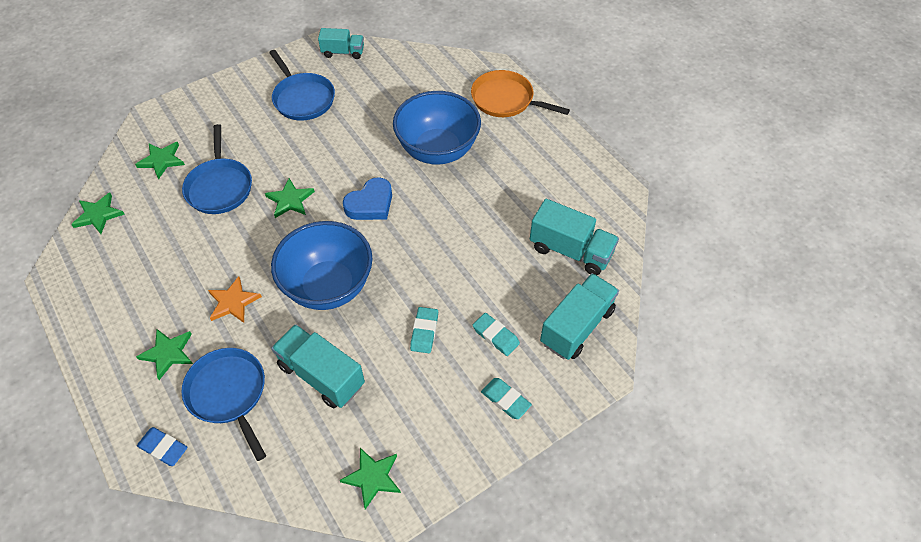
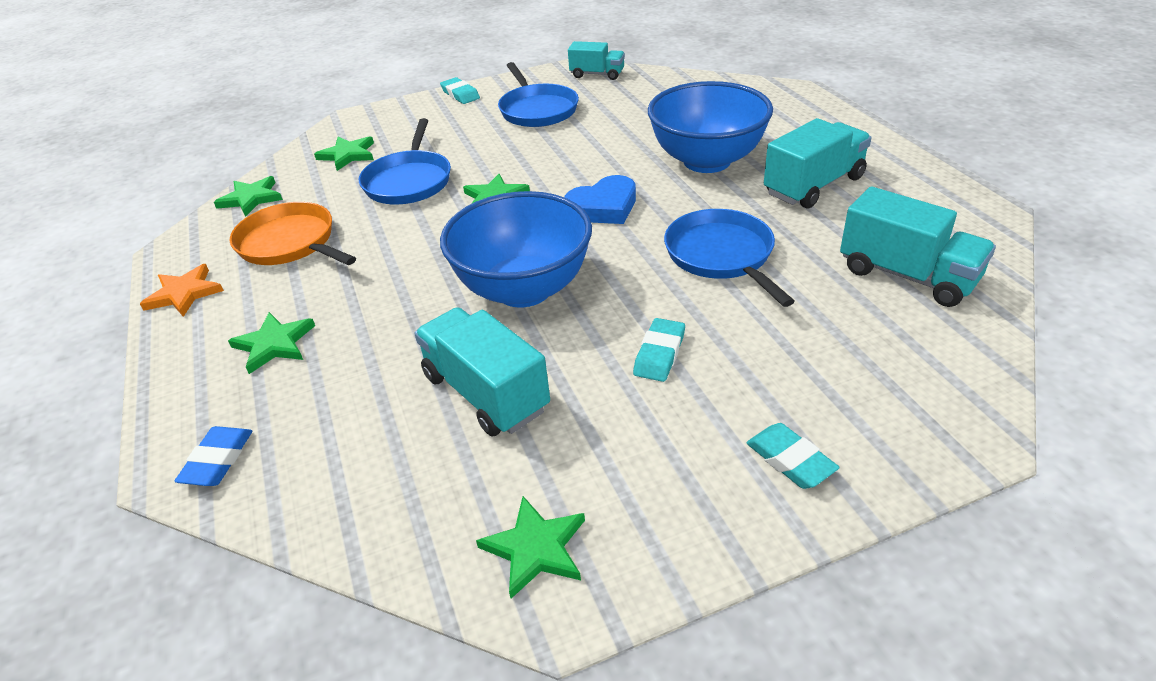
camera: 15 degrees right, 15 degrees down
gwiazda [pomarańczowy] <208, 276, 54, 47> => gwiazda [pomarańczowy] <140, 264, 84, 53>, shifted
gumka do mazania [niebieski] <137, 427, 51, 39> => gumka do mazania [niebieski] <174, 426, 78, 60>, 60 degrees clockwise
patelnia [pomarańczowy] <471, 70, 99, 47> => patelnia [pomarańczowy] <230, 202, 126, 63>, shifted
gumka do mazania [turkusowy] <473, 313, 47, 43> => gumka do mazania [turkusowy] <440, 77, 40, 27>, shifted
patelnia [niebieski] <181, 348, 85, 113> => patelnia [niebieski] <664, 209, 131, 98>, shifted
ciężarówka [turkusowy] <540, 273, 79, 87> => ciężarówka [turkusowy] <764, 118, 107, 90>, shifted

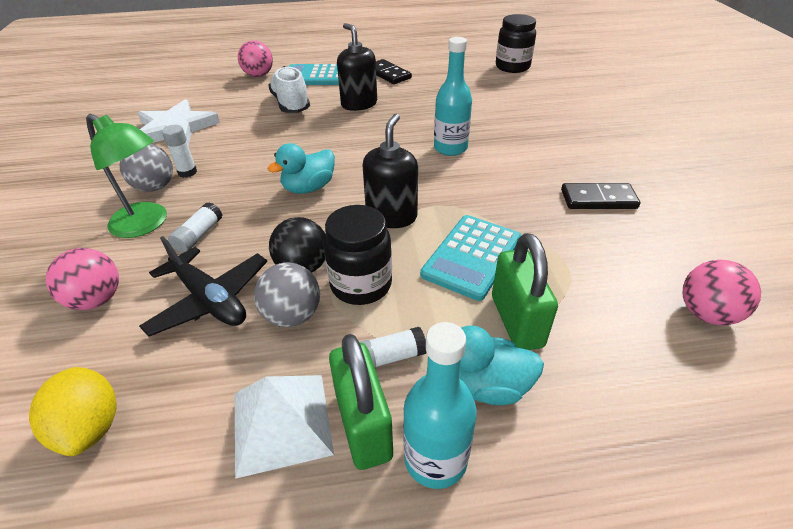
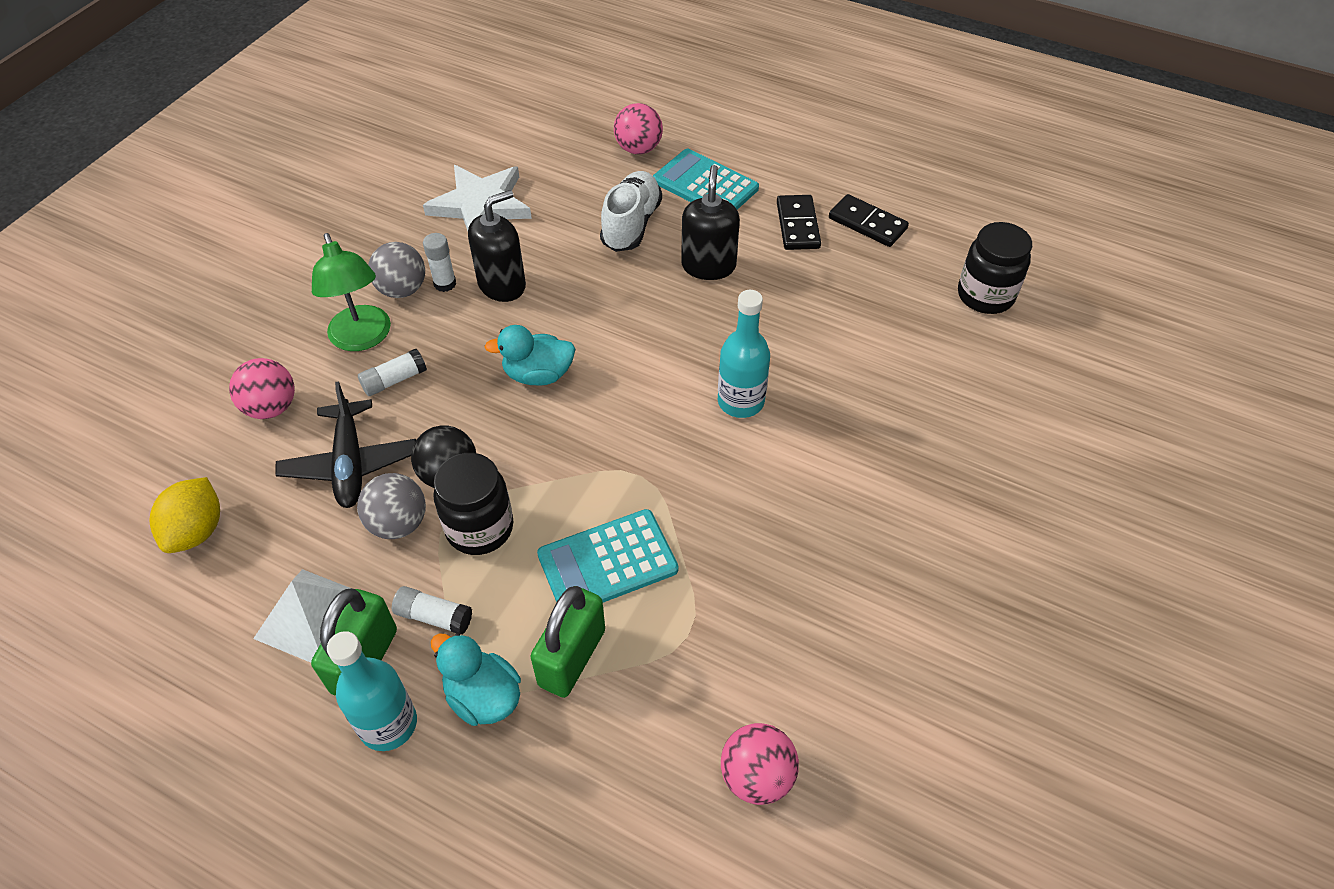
camera: 35 degrees right, 10 degrees up
dozownik mydła [czarny] <362, 114, 56, 114> => dozownik mydła [czarny] <468, 190, 58, 112>, shifted
kostka domina [czarny] <561, 183, 79, 26> => kostka domina [czarny] <829, 194, 80, 53>, shifted

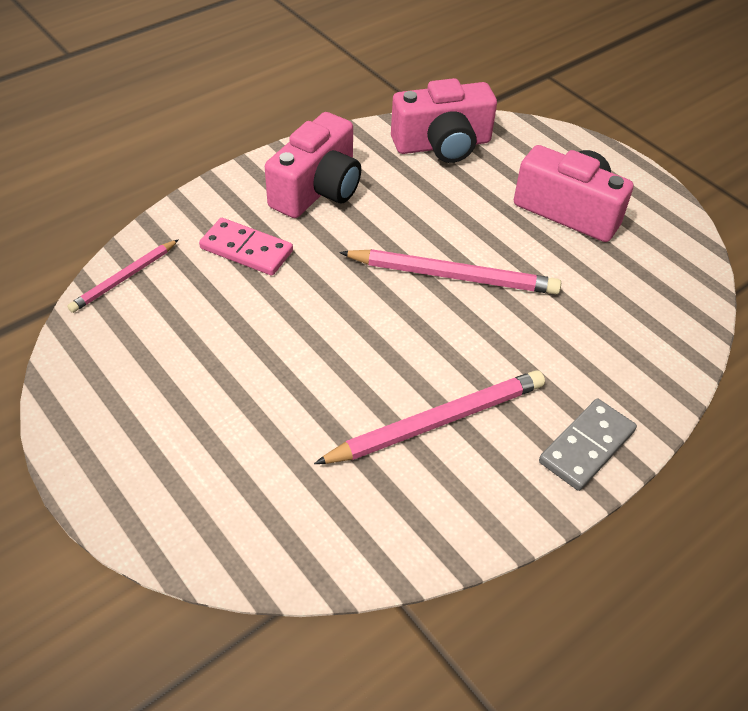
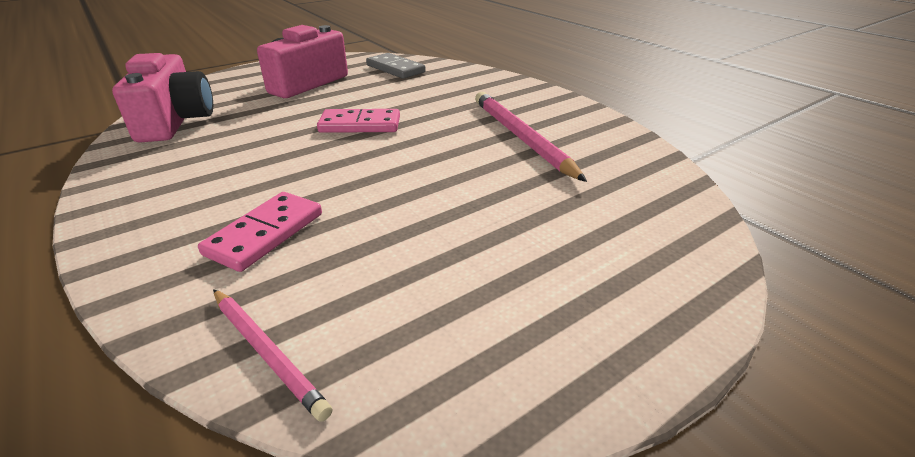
camera: 85 degrees left, 15 degrees down
ołówek [różowy] <339, 249, 222, 45> => kostka domina [różowy] <317, 109, 83, 24>
kostka domina [szary] <539, 399, 98, 92> => kostka domina [szary] <366, 53, 60, 26>, shifted
aparat fotograficzny [różowy] <265, 112, 96, 106> => nothing

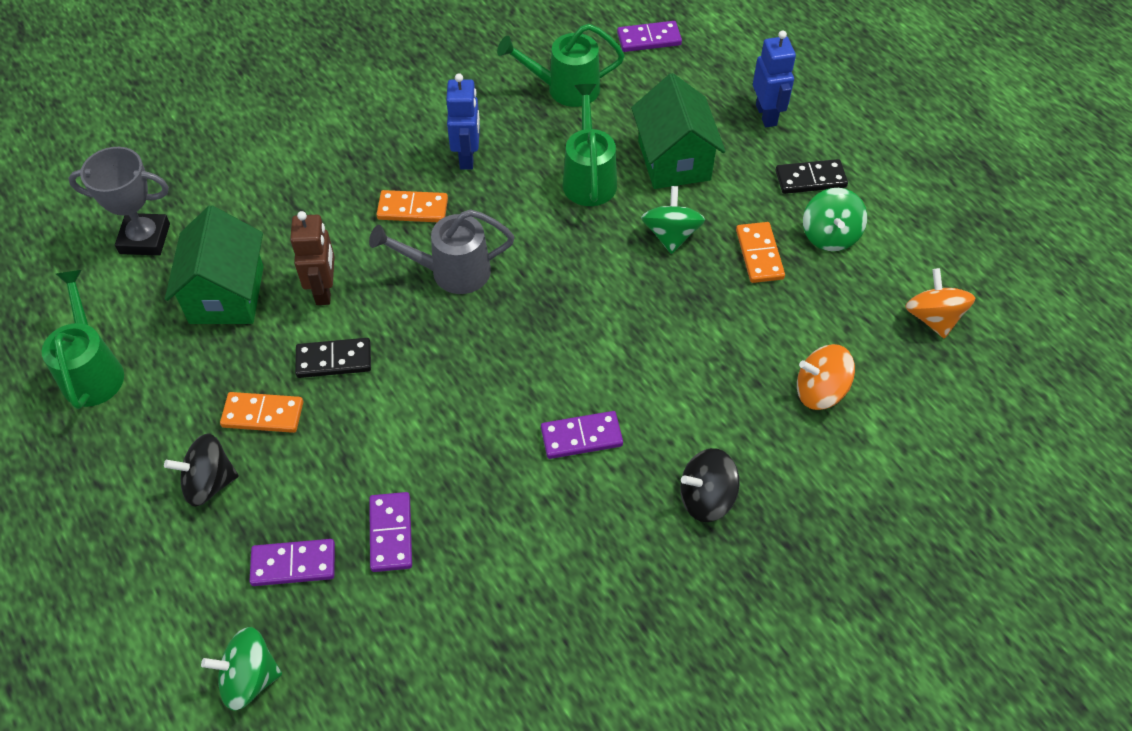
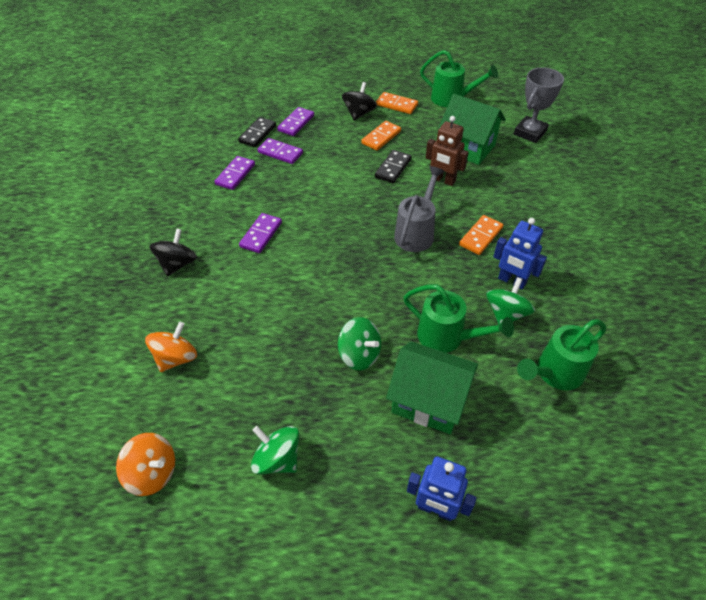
camera: 125 degrees right, 5 degrees down
kostka domina [fioletowy] <617, 21, 65, 31> => kostka domina [fioletowy] <214, 156, 41, 34>, shifted
kostka domina [czarny] <776, 159, 72, 35> => kostka domina [czarny] <238, 117, 38, 30>, shifted
kostka domina [pomarańczowy] <736, 222, 49, 61> => kostka domina [pomarańczowy] <376, 92, 42, 22>, shifted
bączek [zielony] <201, 627, 81, 84> => bączek [zielony] <486, 277, 49, 48>, shifted
konewka [zielony] <497, 24, 128, 83> => konewka [zielony] <517, 319, 89, 71>, 150 degrees counterclockwise

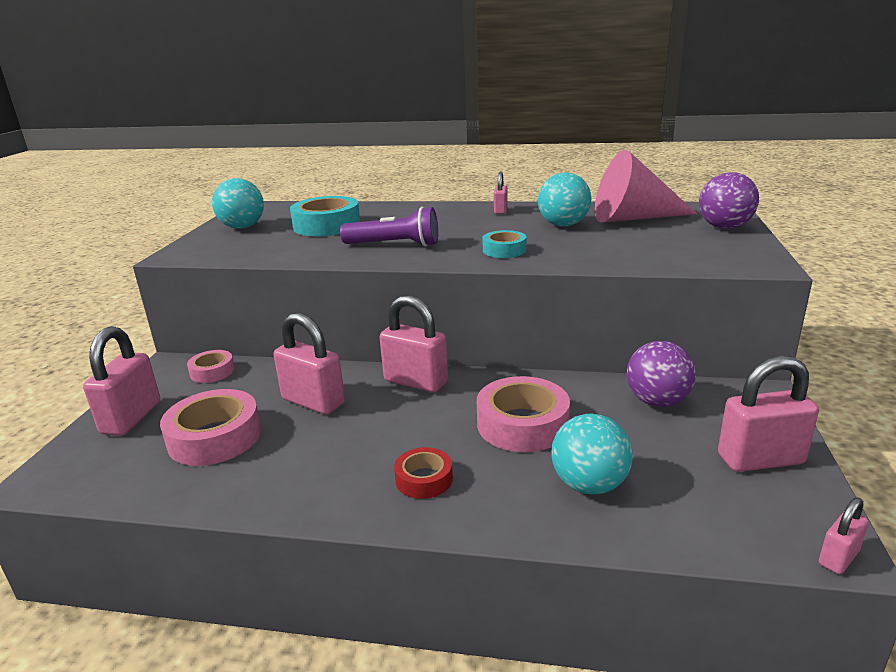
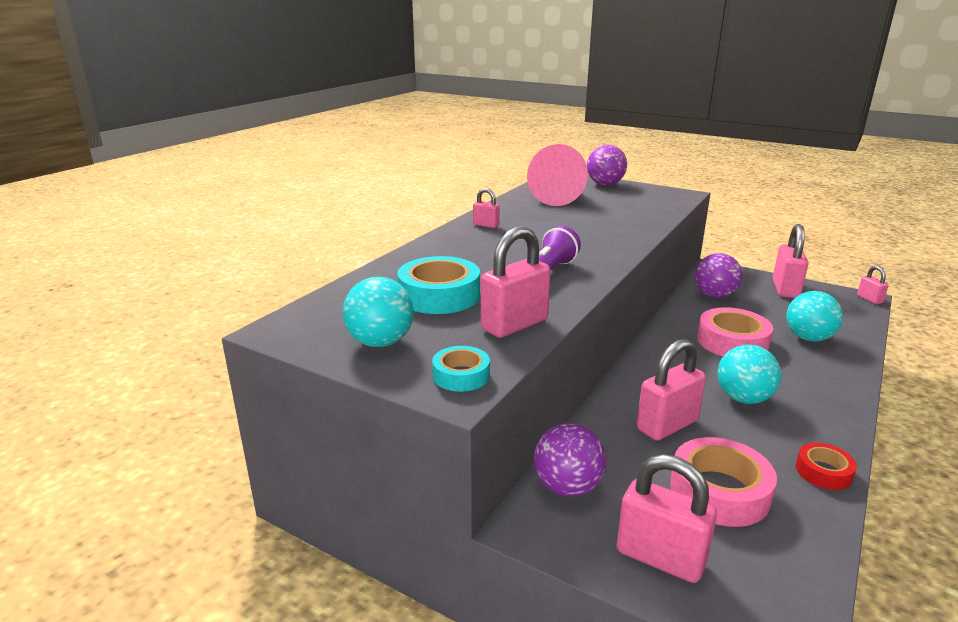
camera: 70 degrees left, 0 degrees up
taśma klejąca [turkusowy] <482, 230, 44, 28> => taśma klejąca [turkusowy] <432, 346, 58, 46>, shifted
kłódka [różowy] <380, 295, 68, 97> => kłódka [różowy] <481, 226, 70, 112>, shifted
taśma klejąca [różowy] <187, 350, 48, 33> => piłka [fioletowy] <534, 423, 72, 74>
piłka [turkusowy] <538, 173, 54, 54> => piłka [turkusowy] <717, 344, 64, 60>, shifted
taśma klejąca [czerwony] <394, 447, 59, 52> => taśma klejąca [czerwony] <796, 442, 61, 48>, shifted

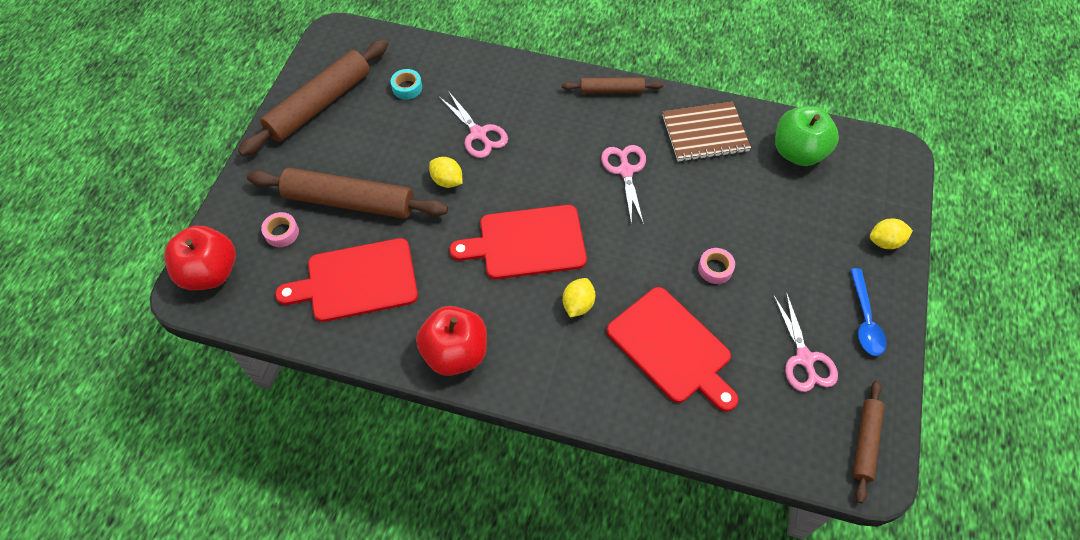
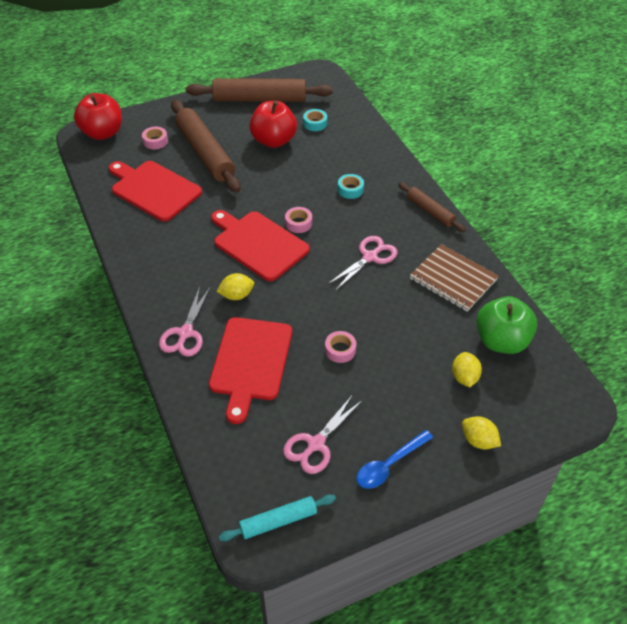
camera: 50 degrees right, 10 degrees down
nożyczki [różowy] <439, 91, 69, 67> => nożyczki [różowy] <159, 287, 51, 70>, shifted
wałek do ciasta [brązowy] <853, 381, 31, 122> => wałek do ciasta [turkusowy] <219, 494, 117, 47>
jabłko [czerwony] <416, 306, 71, 70> => jabłko [czerwony] <249, 101, 48, 47>, shifted
nothing => taśma klejąca [różowy] <285, 207, 27, 26>
nothing => taśma klejąca [turkusowy] <338, 174, 26, 25>
cytryna [żółty] <429, 157, 33, 31> => cytryna [żółty] <452, 352, 30, 35>, shifted

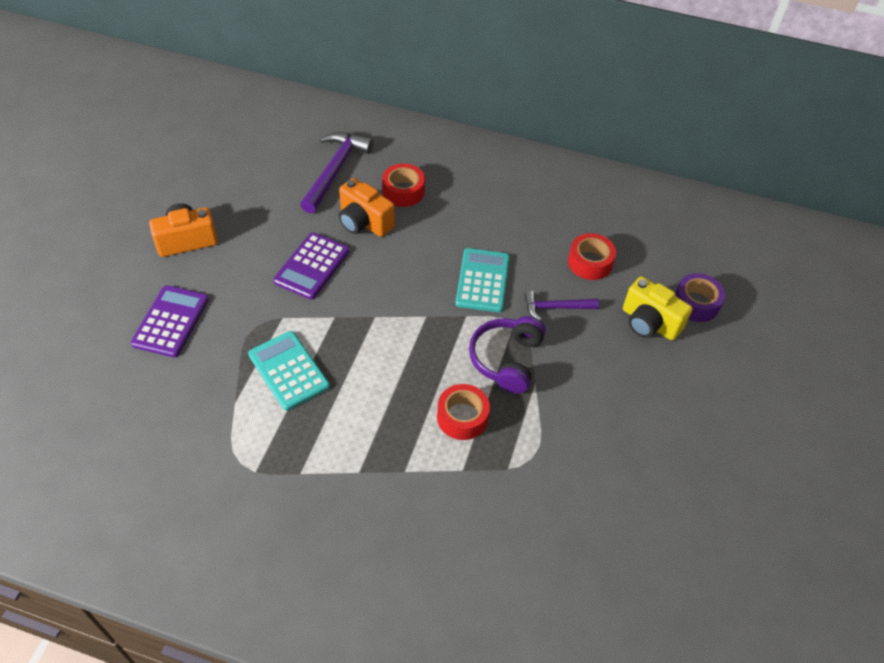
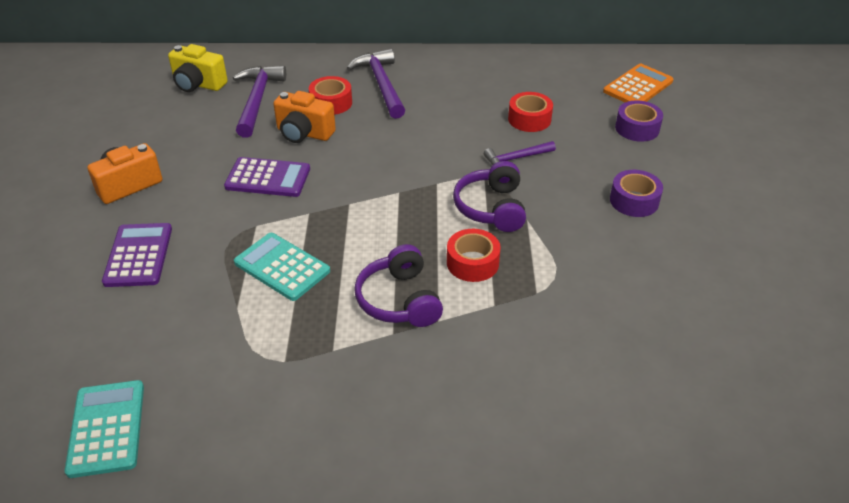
camera: 15 degrees left, 10 degrees down
kalkulator [turkusowy] <455, 248, 55, 64> => kalkulator [turkusowy] <65, 380, 79, 98>, shifted
aparat fotograficzny [żółty] <623, 276, 70, 65> => aparat fotograficzny [żółty] <168, 44, 60, 48>, shifted
kalkulator [fioletowy] <273, 232, 77, 68> => kalkulator [fioletowy] <224, 157, 86, 40>, 90 degrees counterclockwise
nothing => młotek [fioletowy] <347, 49, 58, 70>
nothing => słuchawki [fioletowy] <354, 244, 89, 83>
nothing => kalkulator [pomarańczowy] <603, 64, 71, 38>
nothing => taśma klejąca [fioletowy] <610, 170, 53, 47>

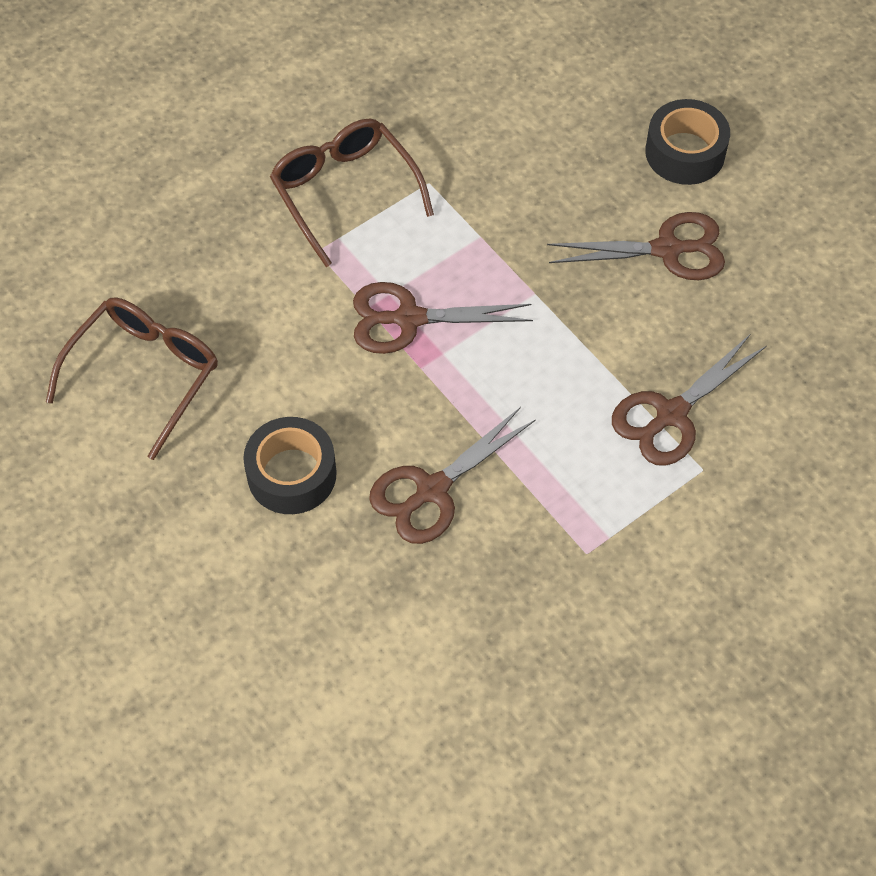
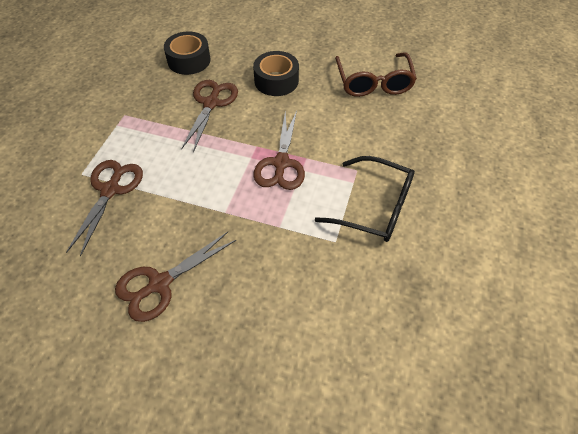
camera: 145 degrees right, 5 degrees down
taśma klejąca [czarny] <645, 99, 85, 86> => taśma klejąca [czarny] <164, 31, 47, 44>, shifted
nożyczki [brązowy] <353, 282, 180, 72> => nożyczki [brązowy] <253, 111, 52, 79>, 135 degrees clockwise
okulary [brązowy] <270, 118, 164, 149> => okulary [czarny] <315, 156, 100, 86>

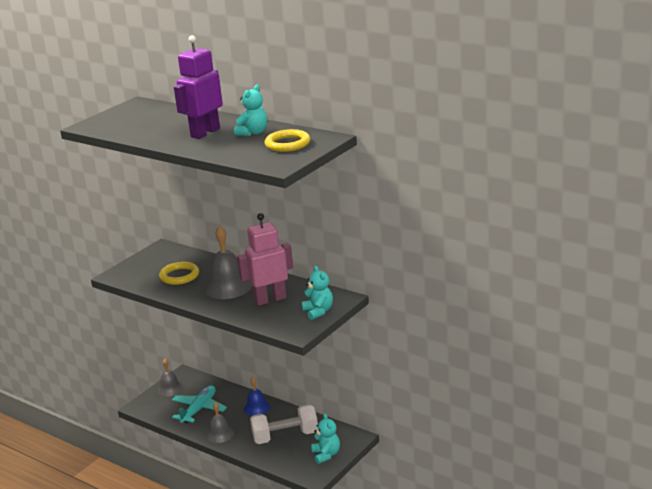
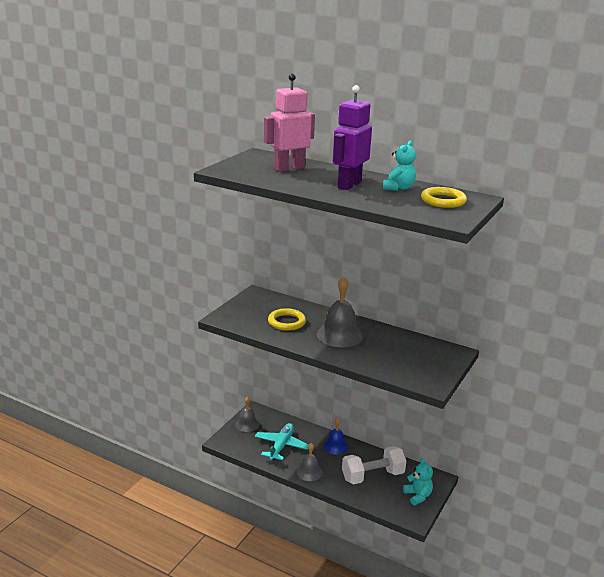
camera: 10 degrees left, 0 degrees up
robot [różowy] <237, 213, 56, 93> => robot [różowy] <264, 73, 51, 99>, shifted
miś [turkusowy] <302, 266, 31, 54> => nothing

